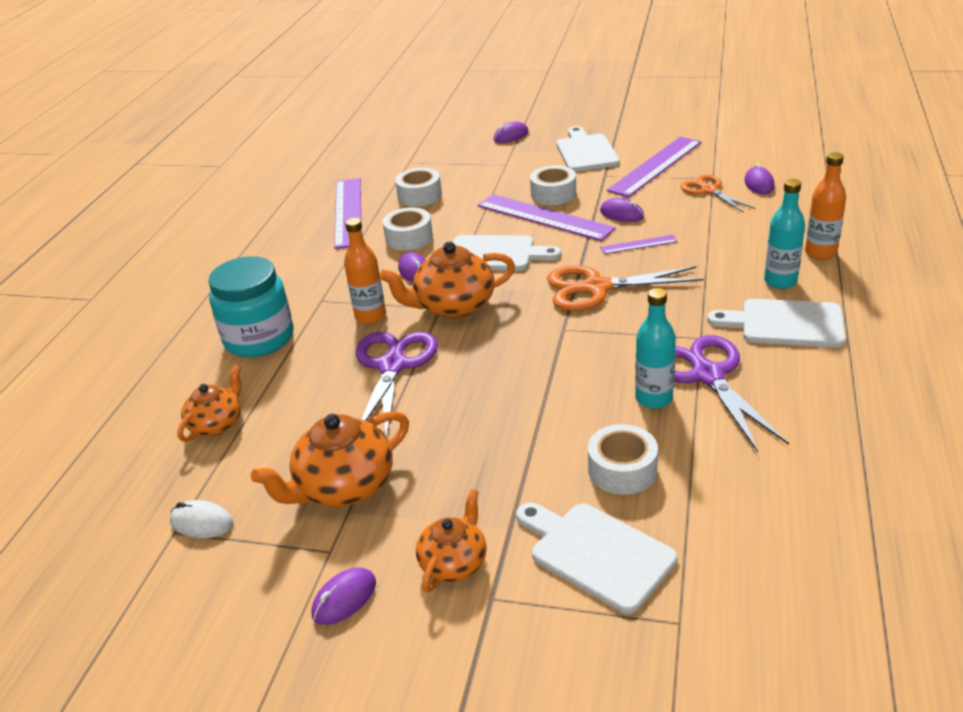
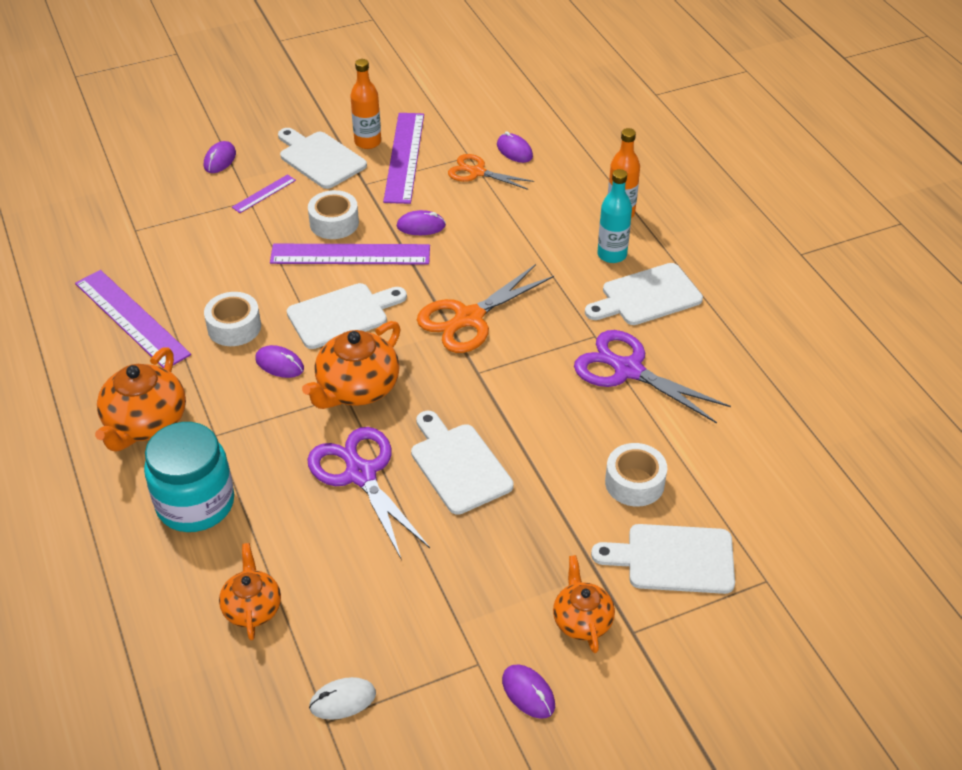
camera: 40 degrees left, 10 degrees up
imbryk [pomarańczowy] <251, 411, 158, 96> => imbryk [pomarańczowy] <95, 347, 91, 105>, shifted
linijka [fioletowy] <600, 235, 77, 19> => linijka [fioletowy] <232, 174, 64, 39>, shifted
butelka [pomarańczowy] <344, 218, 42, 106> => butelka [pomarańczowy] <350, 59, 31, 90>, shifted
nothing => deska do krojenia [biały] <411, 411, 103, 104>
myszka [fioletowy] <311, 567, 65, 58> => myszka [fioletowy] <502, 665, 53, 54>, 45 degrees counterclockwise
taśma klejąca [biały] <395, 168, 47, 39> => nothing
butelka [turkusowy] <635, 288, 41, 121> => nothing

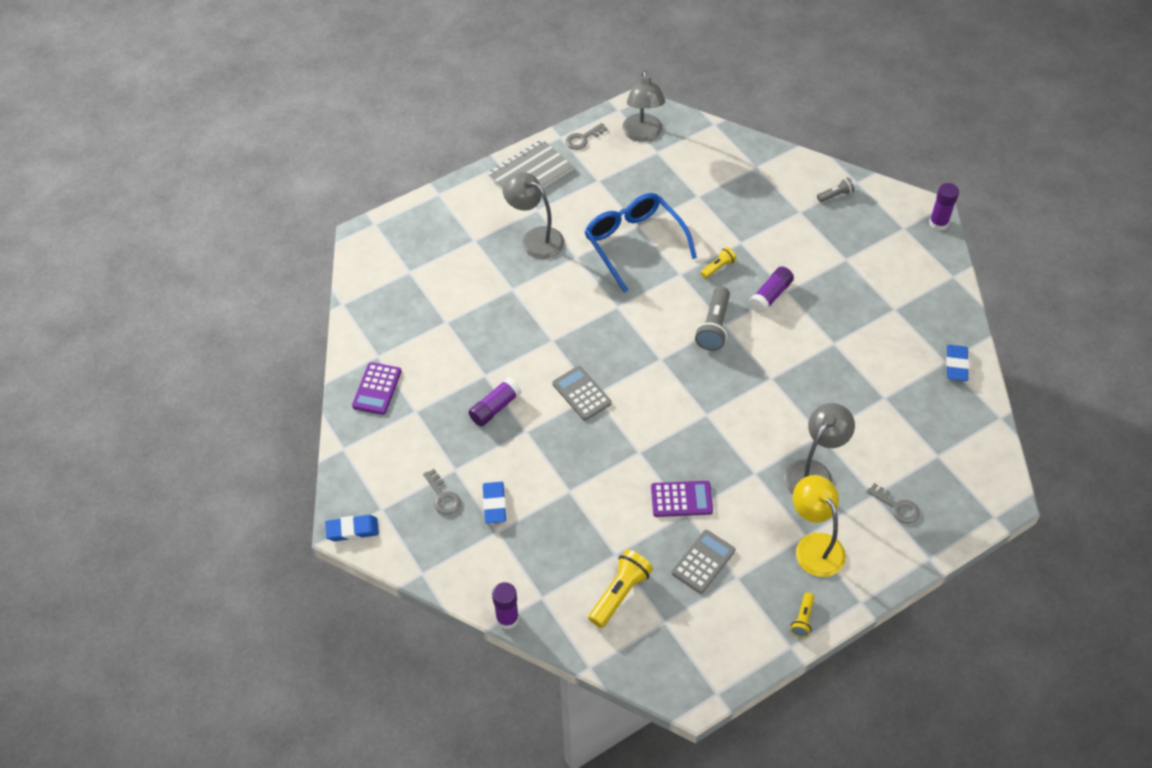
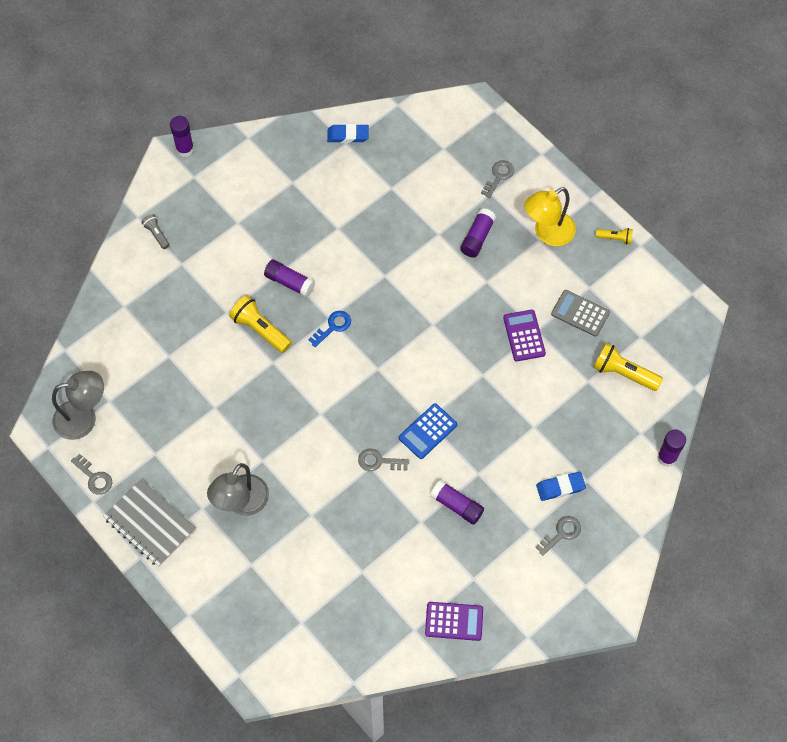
camera: 100 degrees left, 10 degrees up
latarka [żółty] <701, 247, 35, 31> => latarka [żółty] <229, 295, 63, 58>, x1.77
latarka [szary] <695, 286, 35, 65> => klucz [niebieski] <308, 311, 43, 36>
nothing => klucz [szary] <358, 449, 51, 22>
kalkulator [szary] <552, 366, 60, 55> => kalkulator [niebieski] <399, 403, 58, 56>
lampka [szary] <784, 403, 71, 91> => klej w sztyfcie [fioletowy] <460, 208, 36, 50>
gumka do mazania [niebieski] <325, 515, 54, 26> => nothing
okulary [niebieski] <585, 193, 112, 100> => nothing

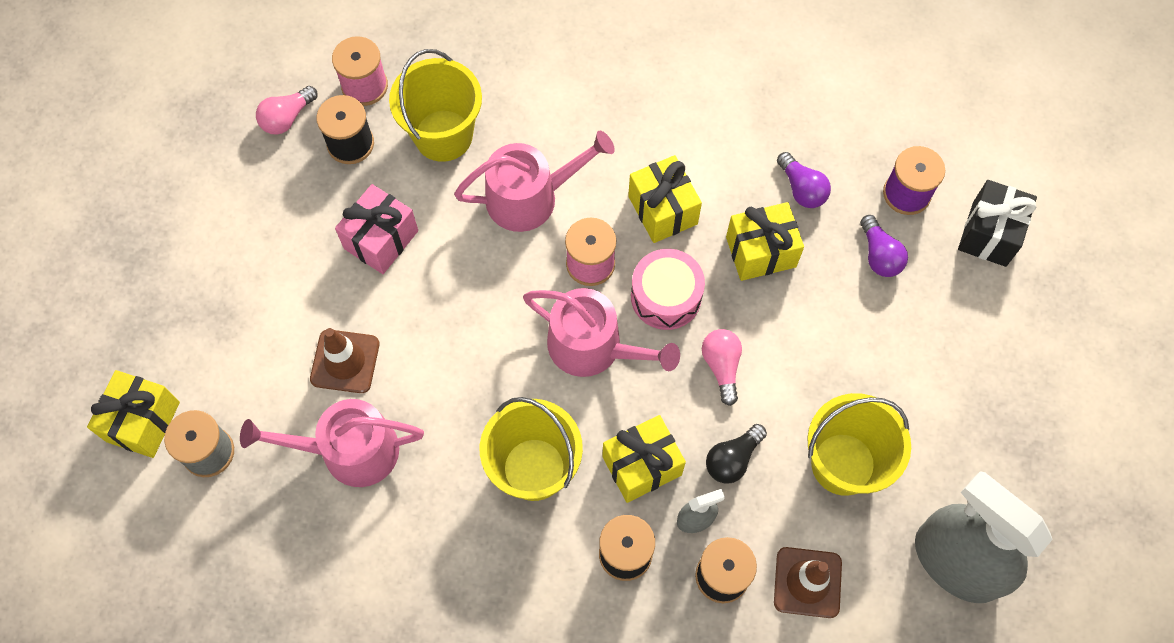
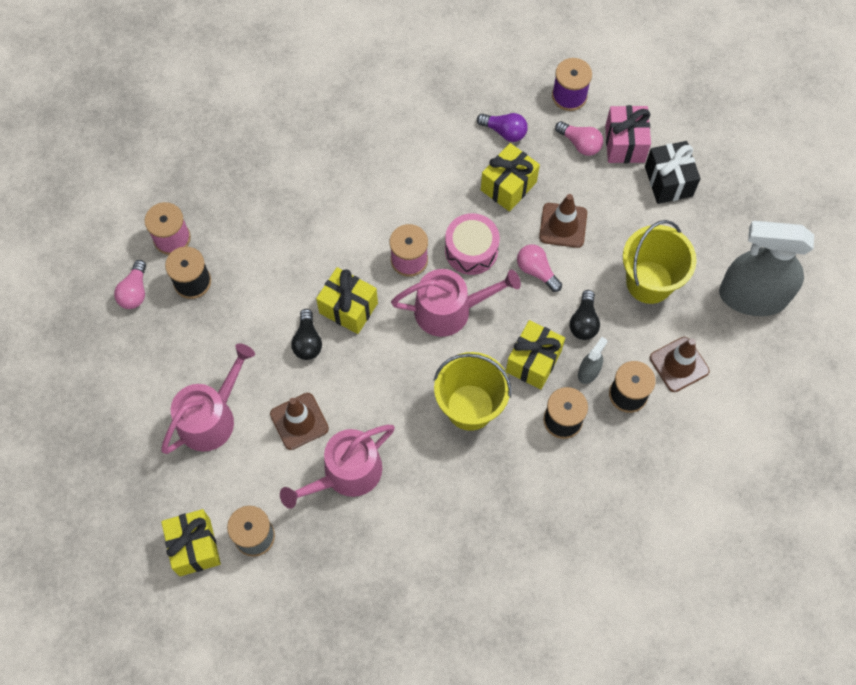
camera: 35 degrees left, 0 degrees up
konewka [różowy] <454, 131, 161, 101> => konewka [różowy] <161, 343, 94, 111>, shifted
nothing => żarówka [czarny] <291, 309, 31, 51>
prezent [żółty] <628, 155, 74, 88> => prezent [żółty] <316, 267, 62, 67>, shifted
nothing => pachołek [brązowy] <539, 194, 48, 54>
żarówka [fioletowy] <860, 215, 48, 62> => żarówka [różowy] <555, 121, 48, 35>
prezent [różowy] <335, 184, 83, 90> => prezent [różowy] <605, 105, 46, 58>, shifted
prezent [czarny] <958, 180, 79, 87> => prezent [czarny] <645, 141, 56, 63>, shifted
wiadro [żółty] <389, 49, 93, 113> => nothing

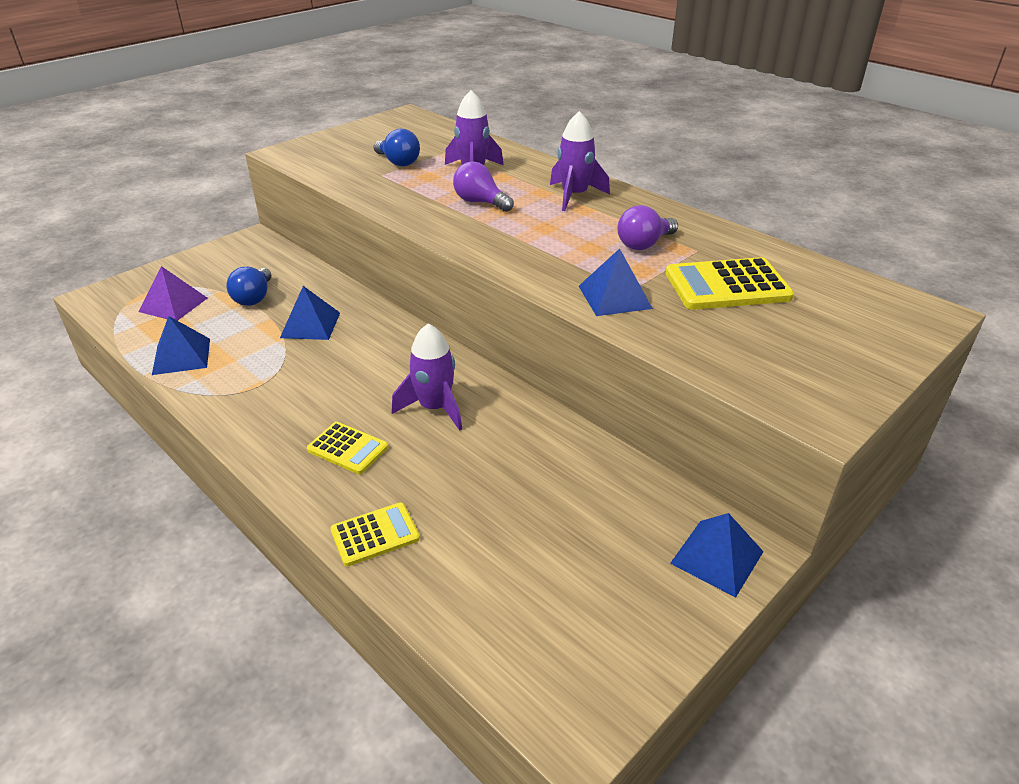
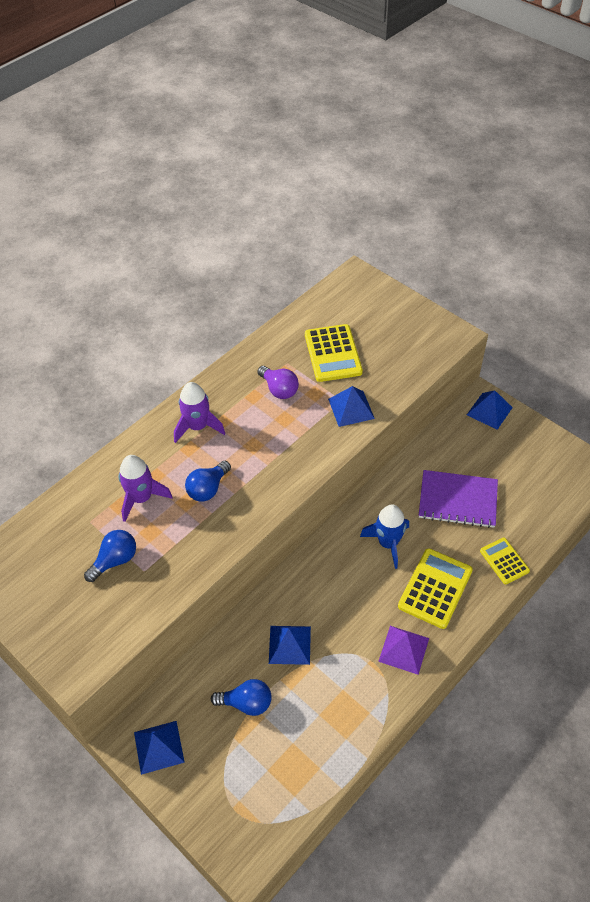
camera: 90 degrees left, 15 degrees up
piramida [niebieski] <152, 316, 58, 59> => piramida [niebieski] <134, 721, 51, 54>, shifted
żarówka [fioletowy] <453, 161, 61, 51> => żarówka [niebieski] <185, 461, 46, 41>
rakieta [fioletowy] <392, 323, 70, 108> => rakieta [niebieski] <360, 504, 49, 65>
piramida [fioletowy] <138, 266, 69, 55> => piramida [fioletowy] <378, 626, 51, 49>, shifted
kalkulator [żółty] <307, 422, 81, 52> => kalkulator [żółty] <398, 548, 75, 81>, x1.65
nothing => zeszyt [fioletowy] <419, 470, 79, 58>

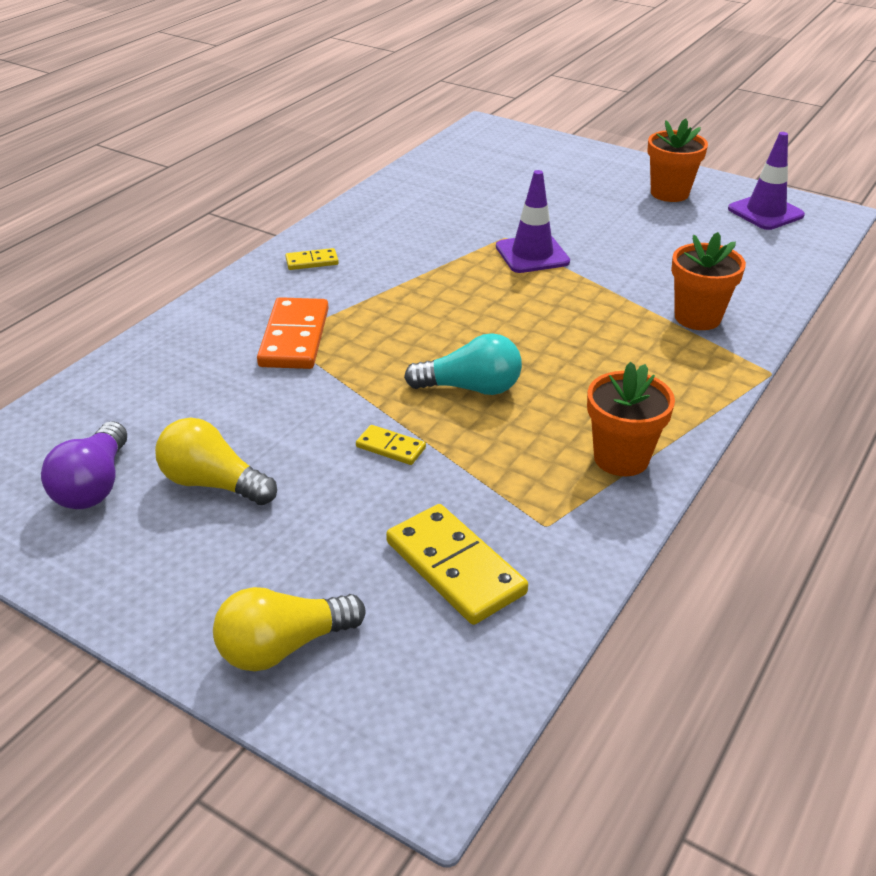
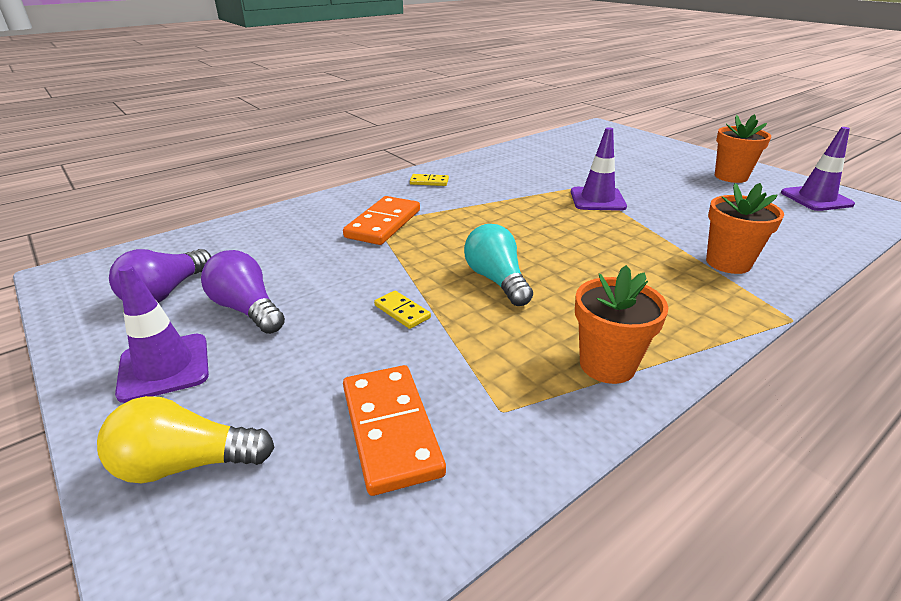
camera: 20 degrees right, 5 degrees down
nothing => pachołek [fioletowy] <115, 265, 94, 138>
żarówka [żółty] <155, 418, 122, 87> => żarówka [fioletowy] <201, 250, 84, 84>
kostka domina [żółty] <386, 504, 142, 121> => kostka domina [pomarańczowy] <343, 365, 103, 131>
żarówka [turkusowy] <404, 333, 118, 62> => żarówka [turkusowy] <464, 224, 69, 82>, 135 degrees counterclockwise

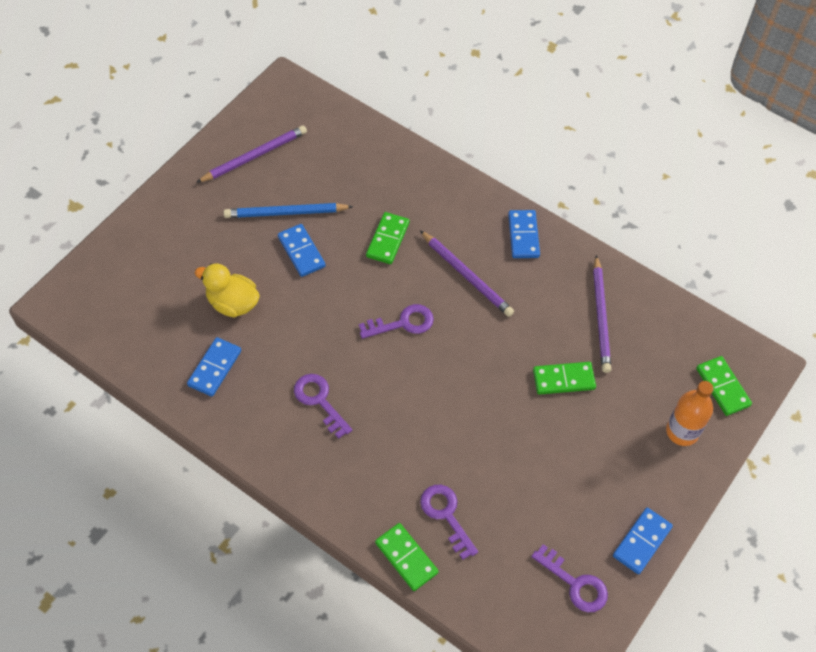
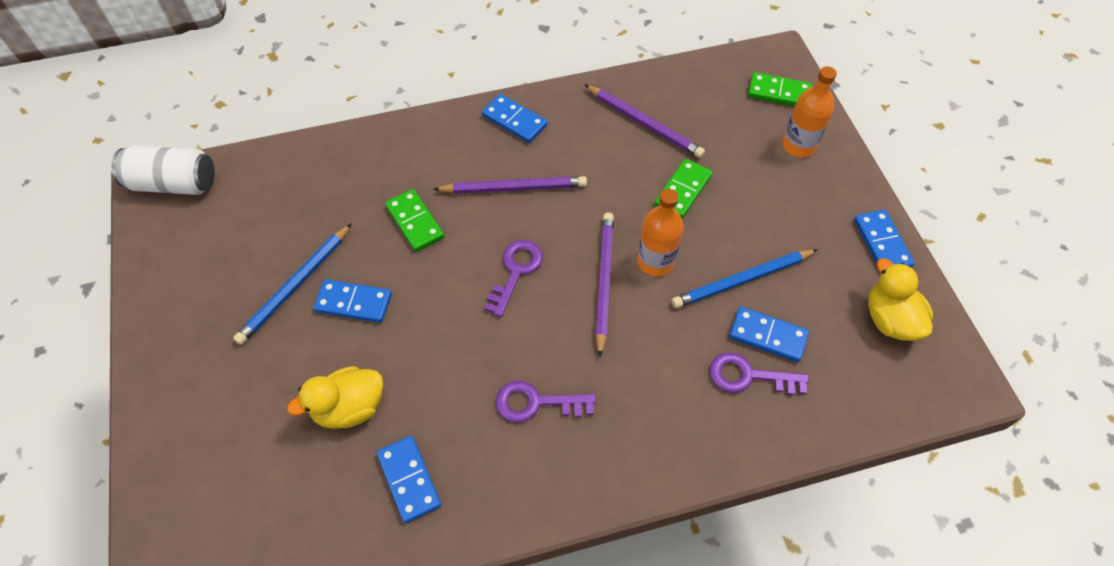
camera: 50 degrees left, 0 degrees up
nothing => puszka [biały] <112, 145, 103, 50>
ołówek [fioletowy] <196, 125, 111, 58> => ołówek [fioletowy] <595, 212, 19, 145>, shifted
nothing => butelka [pomarańczowy] <637, 189, 47, 87>
nothing => ołówek [niebieski] <671, 249, 147, 59>
nothing => kostka domina [niebieski] <729, 307, 80, 55>
klucz [fioletowy] <531, 544, 77, 68> => kaczka [żółty] <868, 258, 65, 83>
kostka domina [zielony] <375, 523, 63, 68> => nothing

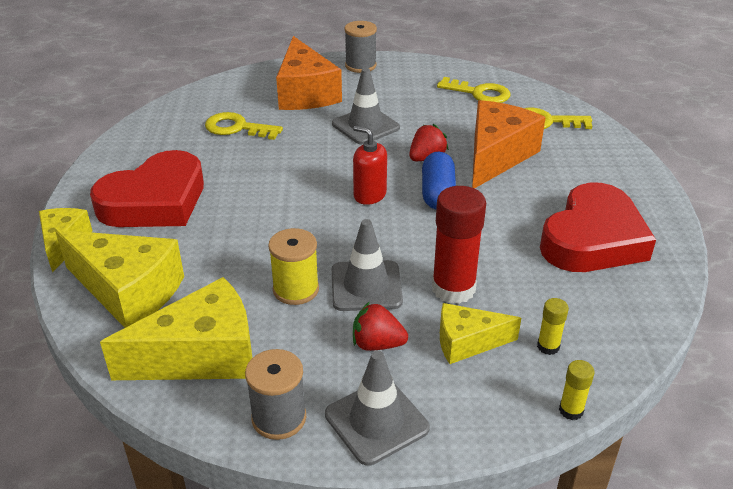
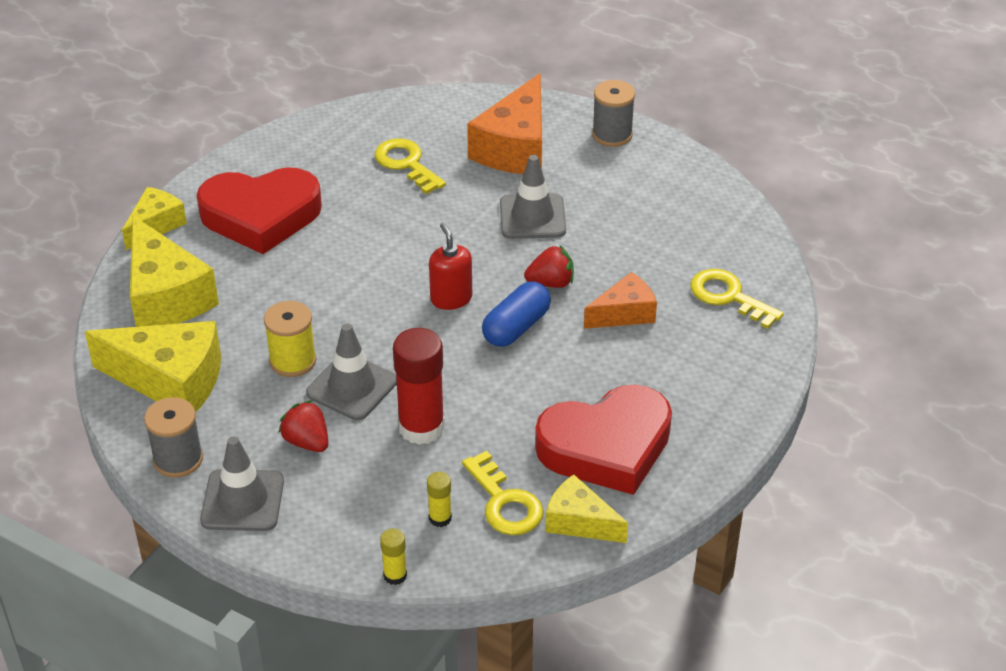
camera: 35 degrees right, 5 degrees up
klucz [żółty] <437, 77, 74, 26> => klucz [żółty] <462, 451, 81, 84>, shifted
ser [żółty] <440, 303, 81, 61> => ser [żółty] <546, 474, 82, 69>, shifted
ser [pomarańczowy] <472, 100, 74, 89> => ser [pomarańczowy] <584, 272, 73, 57>, x0.58

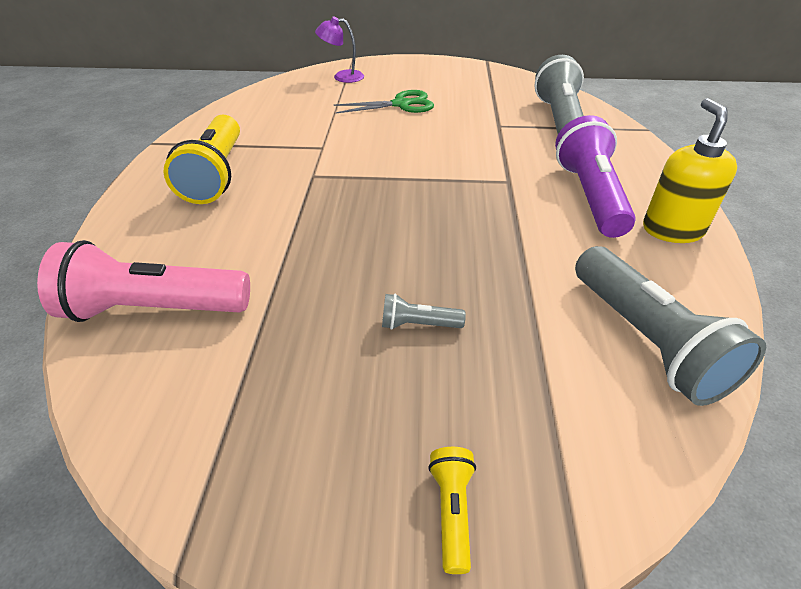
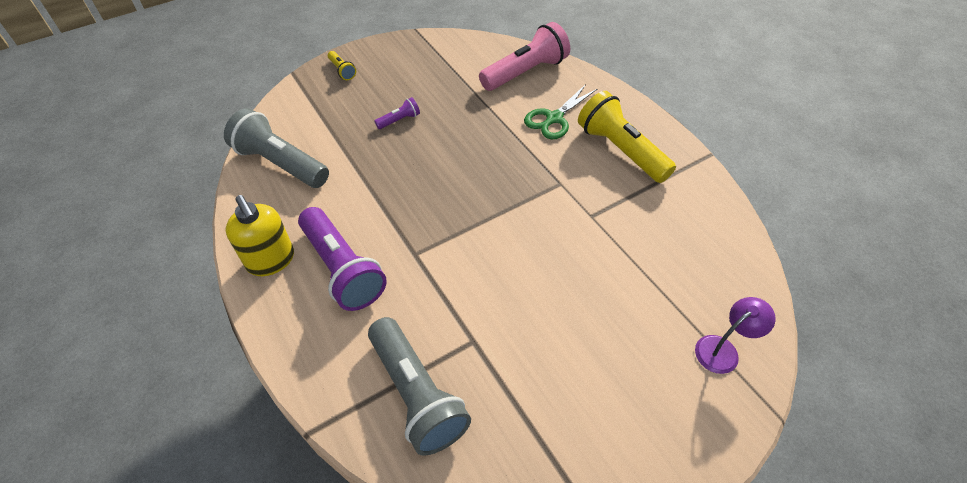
camera: 145 degrees right, 10 degrees up
latarka [szary] <382, 293, 84, 37> => latarka [fioletowy] <374, 97, 46, 32>
nożyczki [zielony] <334, 90, 100, 23> => nożyczki [zielony] <524, 84, 73, 55>, shifted

